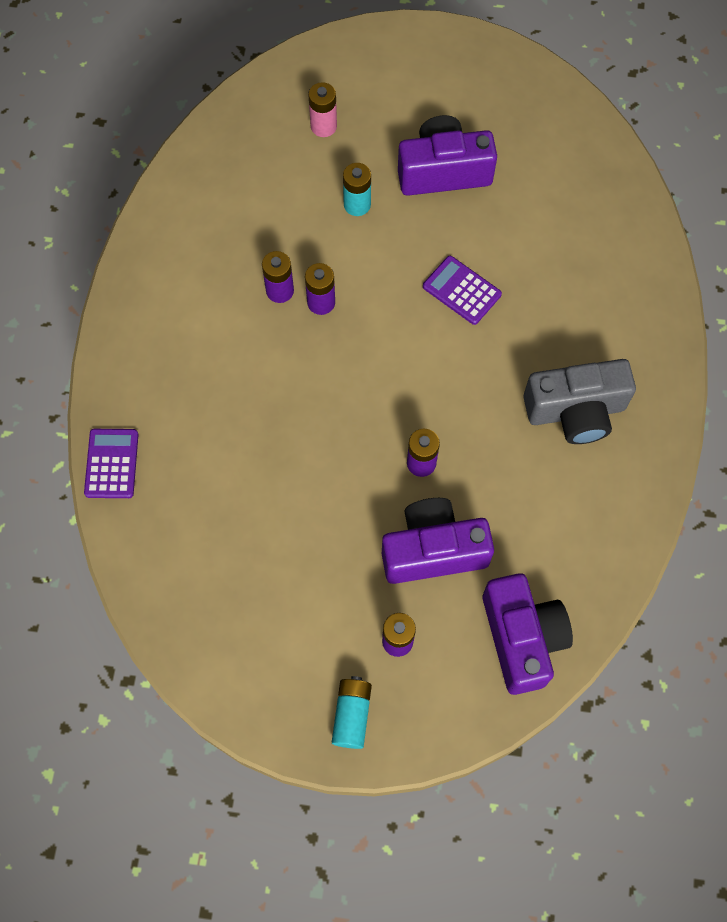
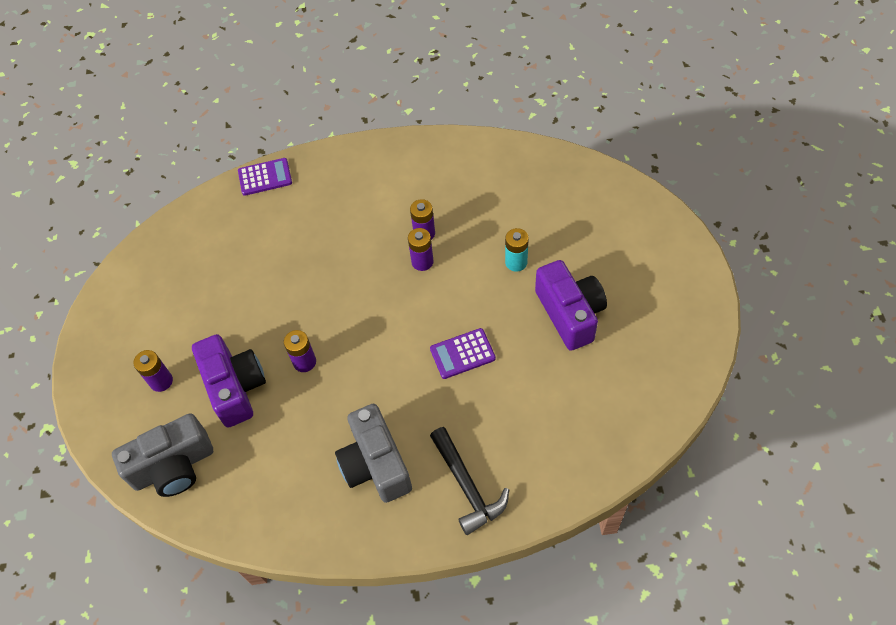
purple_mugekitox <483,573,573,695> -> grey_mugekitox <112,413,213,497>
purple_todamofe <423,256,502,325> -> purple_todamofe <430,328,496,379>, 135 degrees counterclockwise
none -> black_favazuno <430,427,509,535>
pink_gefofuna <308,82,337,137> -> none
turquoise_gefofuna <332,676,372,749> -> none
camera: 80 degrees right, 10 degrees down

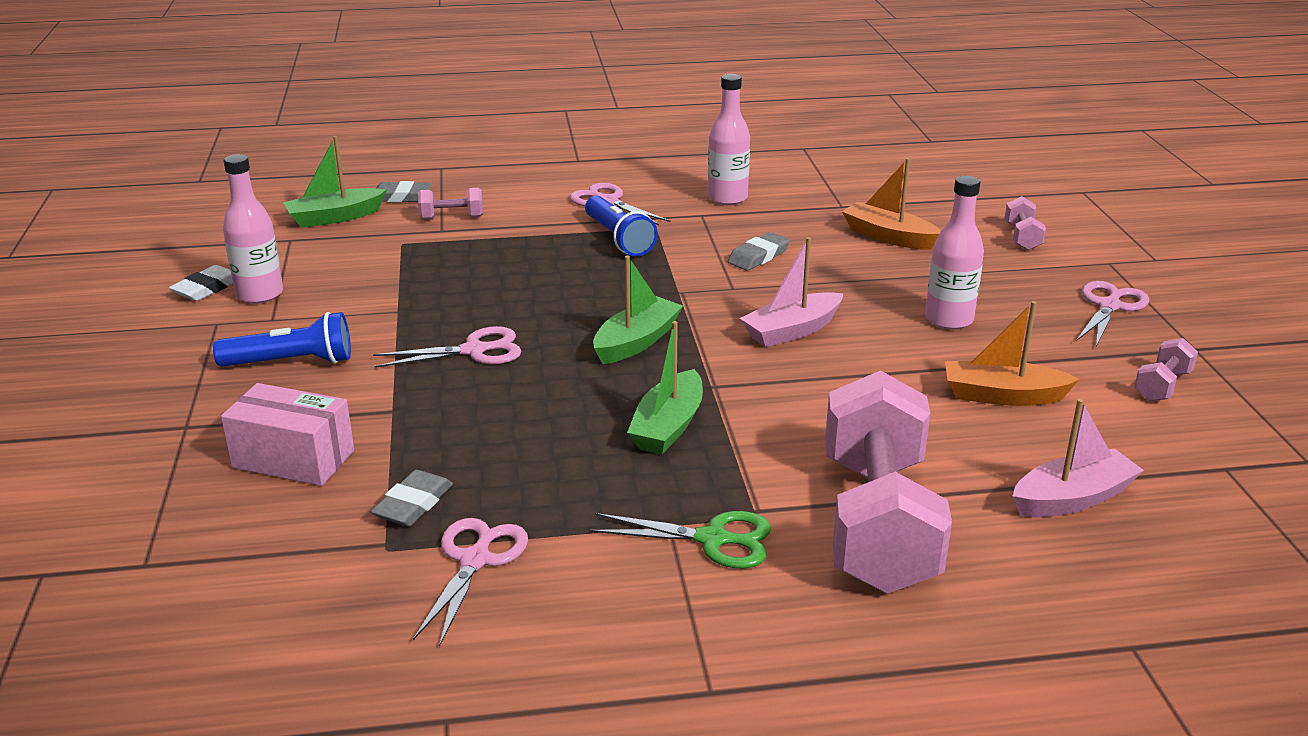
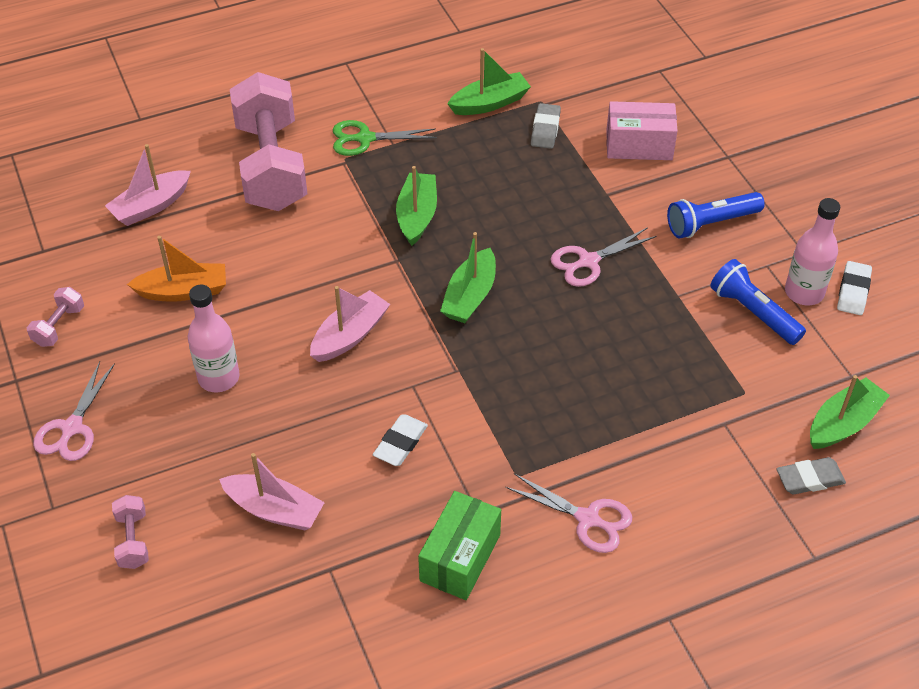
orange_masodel <842,158,941,250> -> pink_masodel <219,453,325,530>
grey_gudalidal <728,232,790,271> -> white_gudalidal <373,414,428,466>
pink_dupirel <708,74,750,205> -> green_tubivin <418,491,501,600>
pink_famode <413,518,528,647> -> green_masodel <448,48,531,115>
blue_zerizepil <585,196,658,256> -> blue_zerizepil <710,259,806,345>, moved
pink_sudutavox <418,188,483,219> -> none
camera: 165 degrees right, 20 degrees up

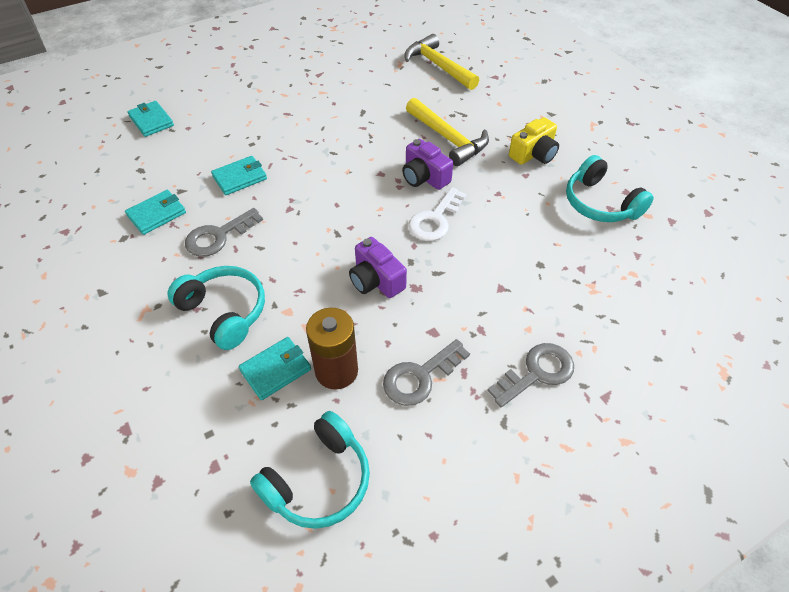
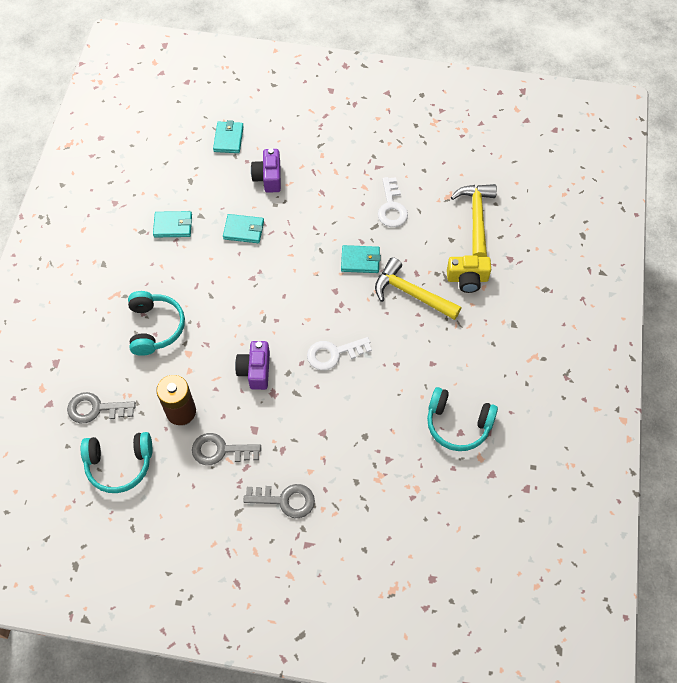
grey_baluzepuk <185,208,263,257> -> grey_baluzepuk <67,392,136,423>, moved
purple_mugekitox <402,139,453,190> -> purple_mugekitox <251,148,281,193>, moved
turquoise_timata <239,337,311,400> -> turquoise_timata <341,245,381,273>, moved
yellow_favazuno <406,98,489,166> -> yellow_favazuno <375,257,461,320>, 120 degrees clockwise
none -> white_baluzepuk <378,177,408,227>
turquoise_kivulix <566,155,654,222> -> turquoise_kivulix <427,387,498,451>, 75 degrees counterclockwise
yellow_mugekitox <509,117,559,165> -> yellow_mugekitox <447,256,491,293>, moved
camera: 40 degrees right, 10 degrees up

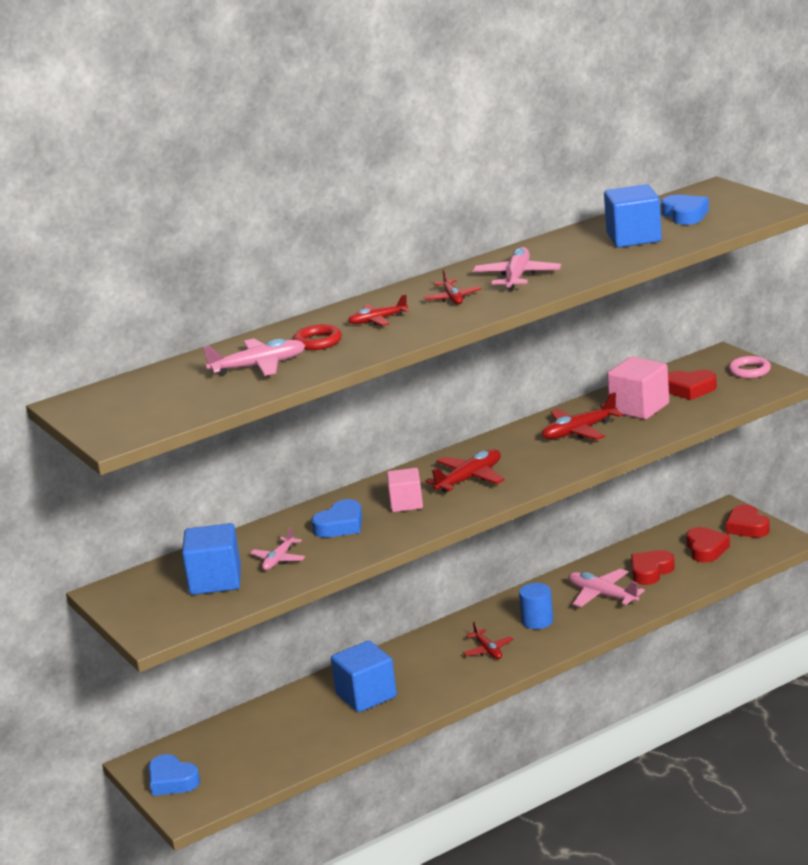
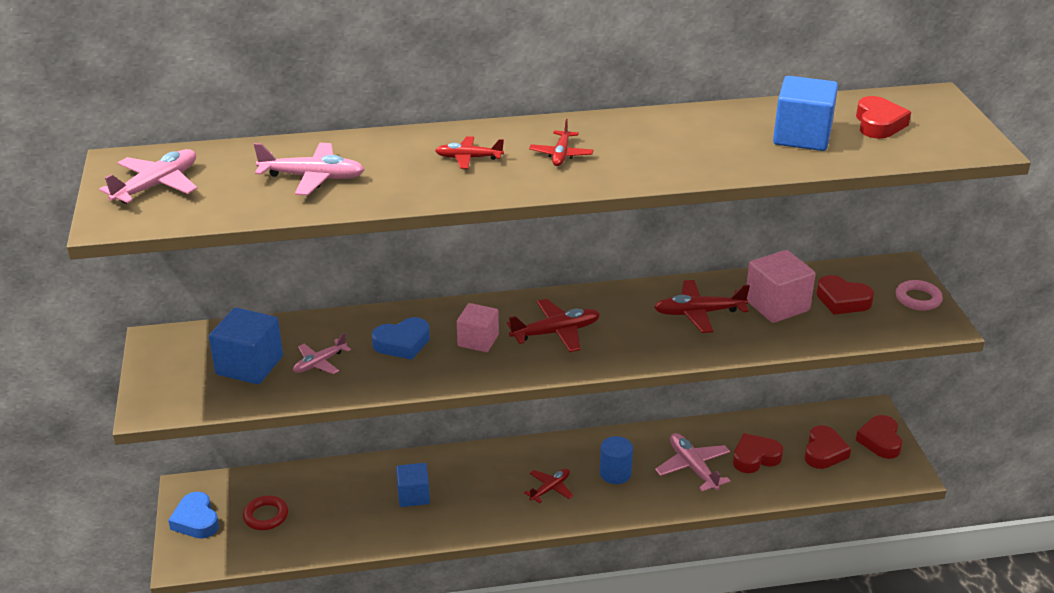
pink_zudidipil <473,247,562,291> -> pink_zudidipil <99,149,198,204>, moved
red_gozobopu <293,324,342,350> -> red_gozobopu <243,496,288,530>, moved
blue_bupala <331,640,397,712> -> blue_bupala <396,463,430,507>, x0.66
red_zudidipil <463,622,513,659> -> red_zudidipil <524,469,573,503>, 135 degrees counterclockwise
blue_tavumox <661,195,709,225> -> red_tavumox <856,96,911,139>
camera: 20 degrees right, 10 degrees up

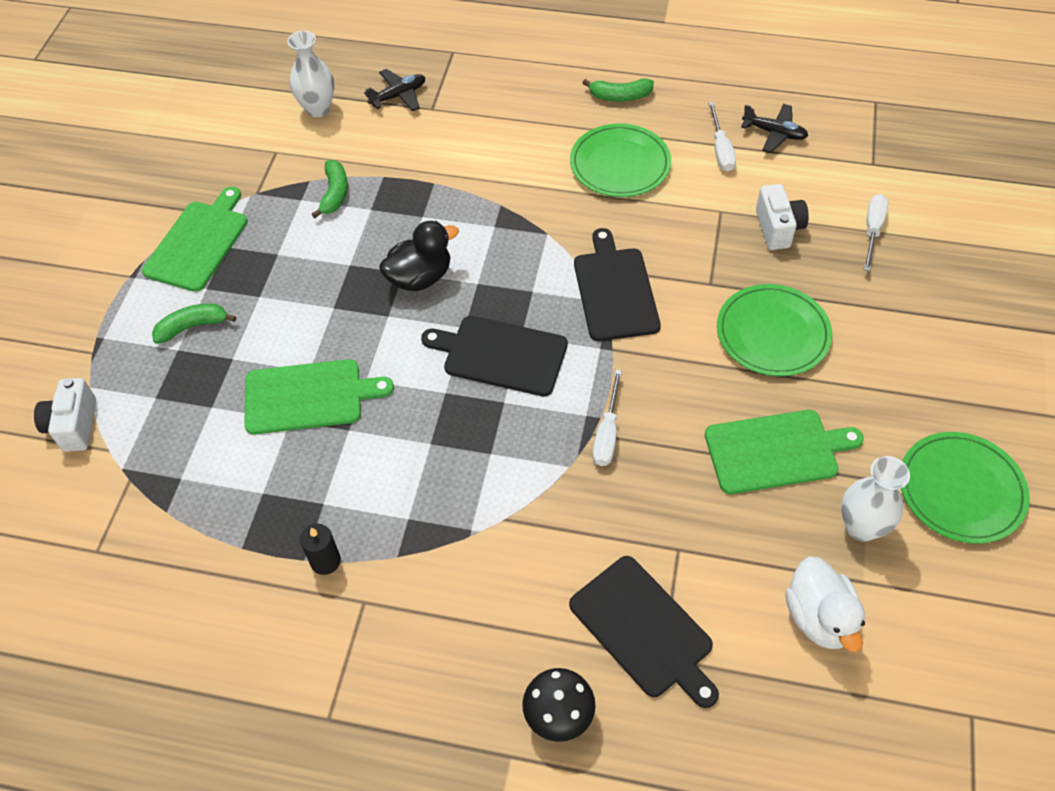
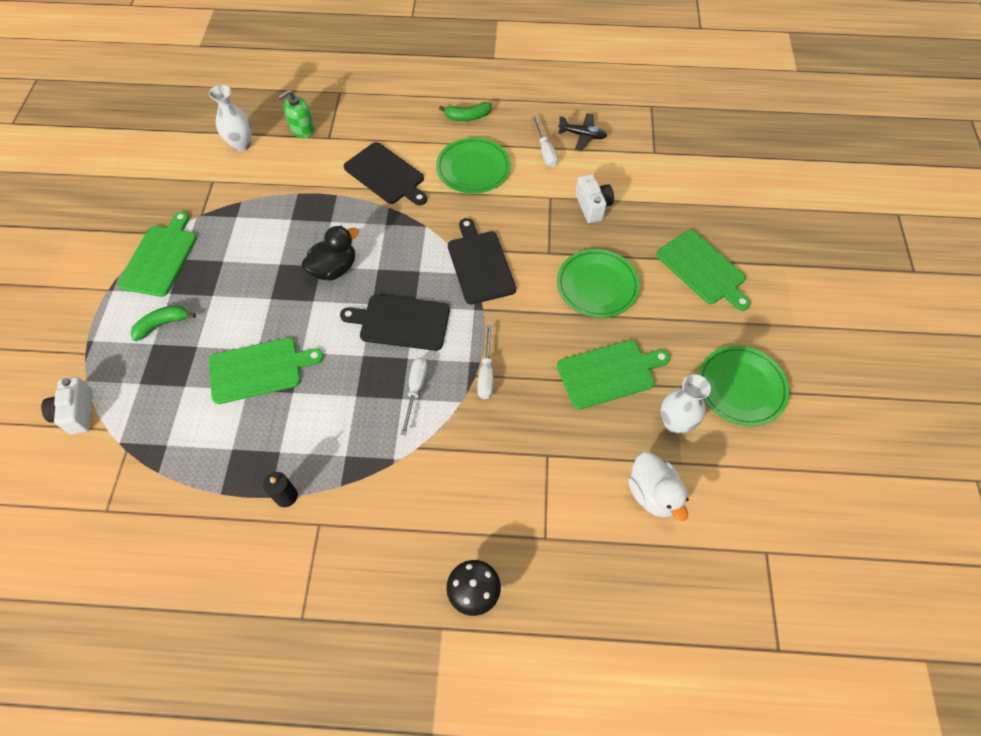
black_zudidipil <364,69,425,111> -> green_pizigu <278,90,315,138>
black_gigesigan <569,556,719,708> -> black_gigesigan <344,142,427,205>, moved
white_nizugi <864,194,888,271> -> white_nizugi <401,357,428,435>, moved
none -> green_gigesigan <656,230,751,311>
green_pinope <312,160,348,218> -> none
camera: 10 degrees left, 5 degrees up

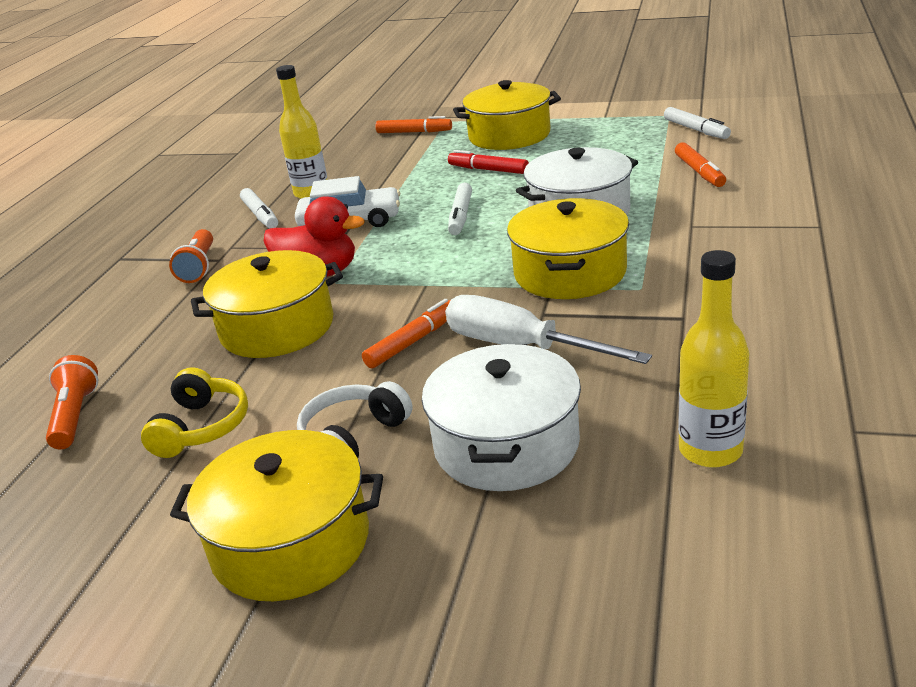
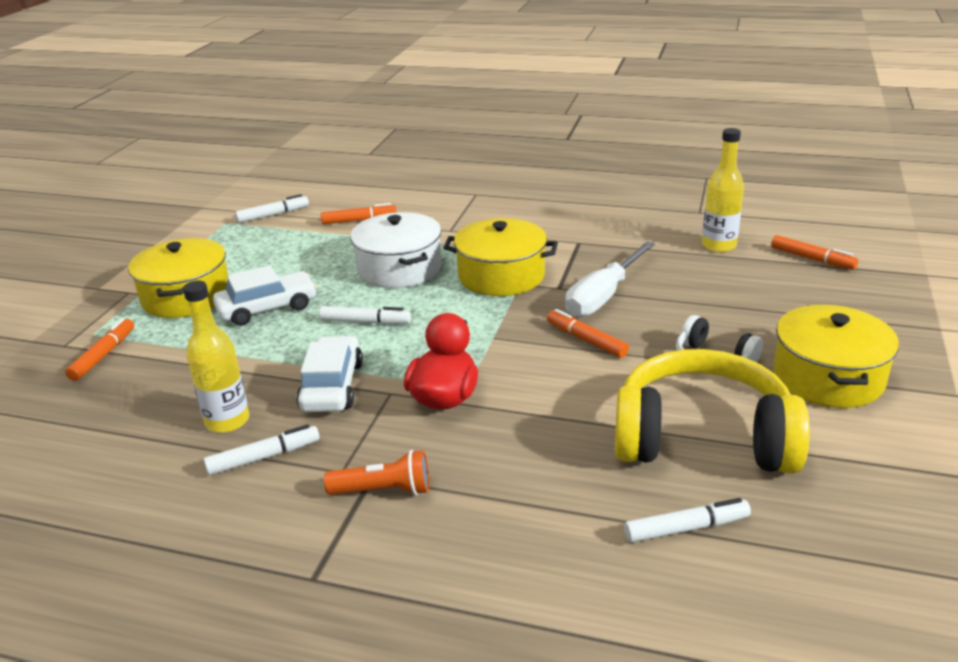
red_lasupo <448,150,529,174> -> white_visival <213,265,317,326>
yellow_kivulix <141,367,248,458> -> yellow_kivulix <614,349,810,474>, x2.02
orange_zerizepil <46,355,98,449> -> white_lasupo <624,498,751,543>
none -> orange_lasupo <771,235,858,270>
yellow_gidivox <191,250,343,358> -> none
white_gidivox <422,344,581,491> -> none
camera: 90 degrees left, 0 degrees up

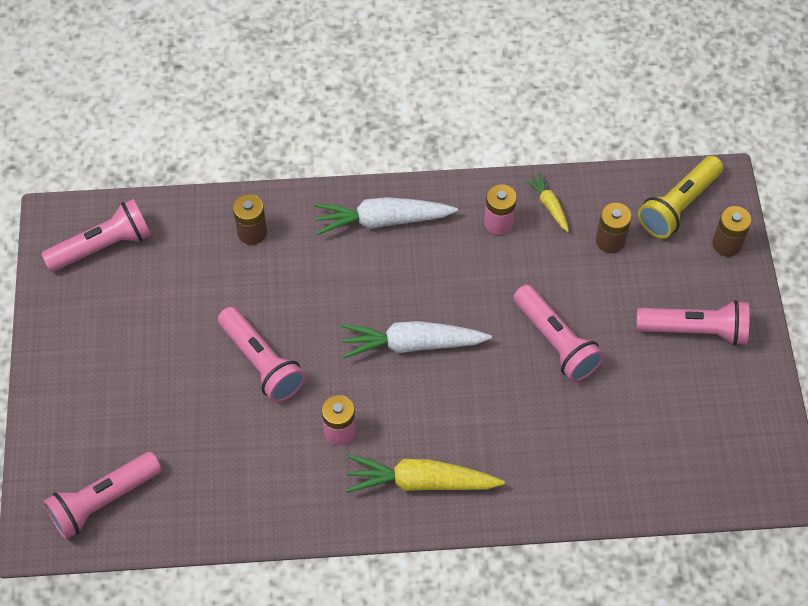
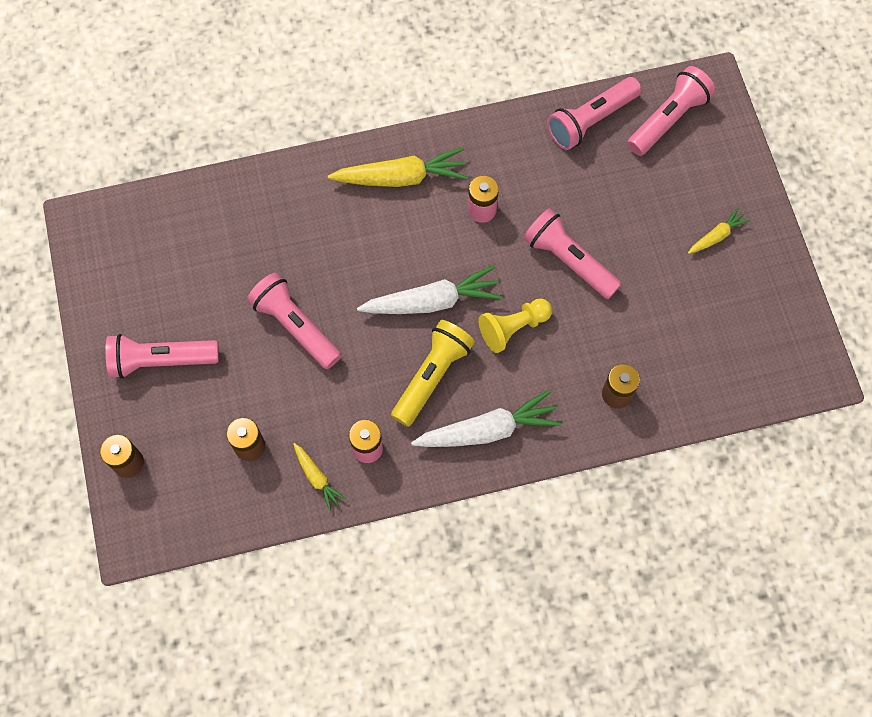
yellow_zerizepil <638,156,723,239> -> yellow_zerizepil <391,320,475,427>, moved
none -> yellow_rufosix <478,299,552,353>
pink_zerizepil <41,199,151,272> -> pink_zerizepil <547,77,641,150>, moved
none -> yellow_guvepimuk <688,207,750,254>
camera: 170 degrees right, 10 degrees up

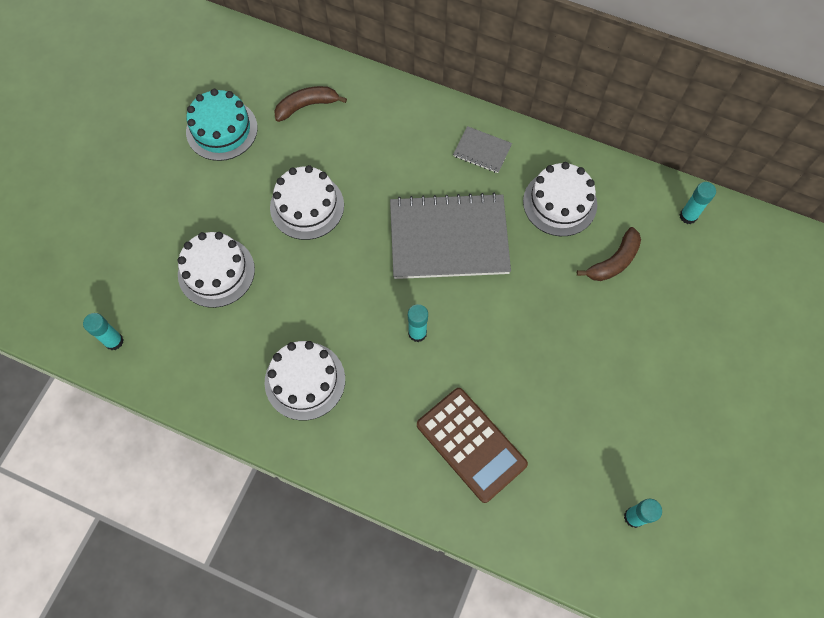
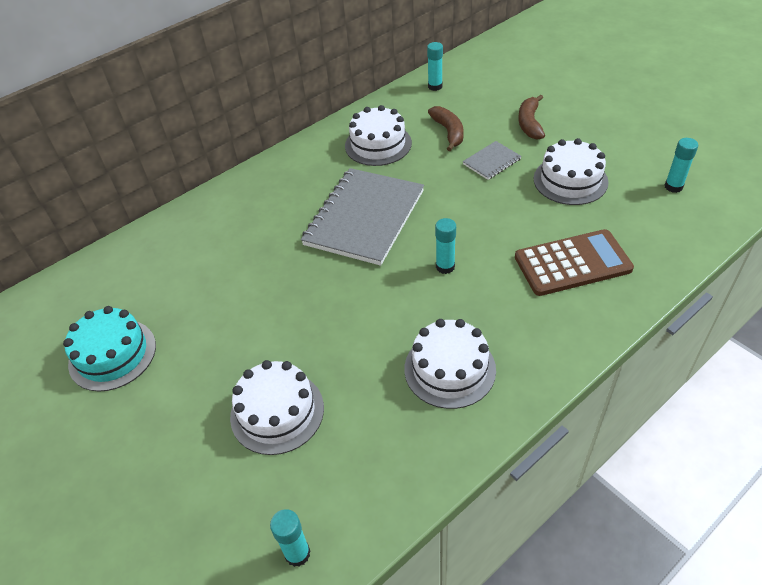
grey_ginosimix <453,126,512,173> -> grey_ginosimix <463,141,522,180>, moved
brown_pinope <274,86,347,122> -> brown_pinope <518,95,545,140>, moved
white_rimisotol <270,165,344,240> -> white_rimisotol <534,138,608,205>, moved
camera: 60 degrees left, 20 degrees down

